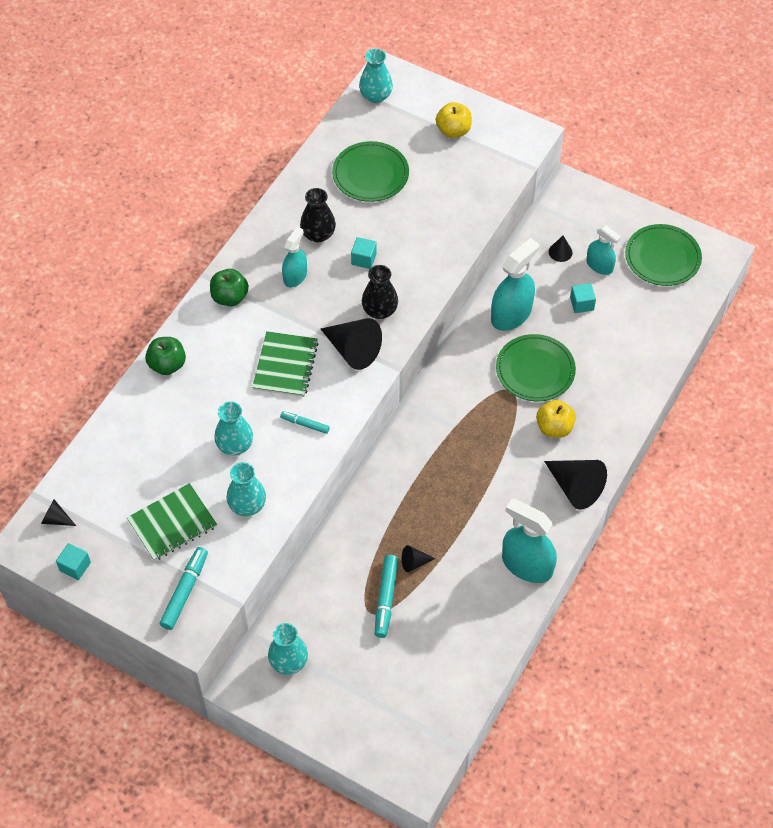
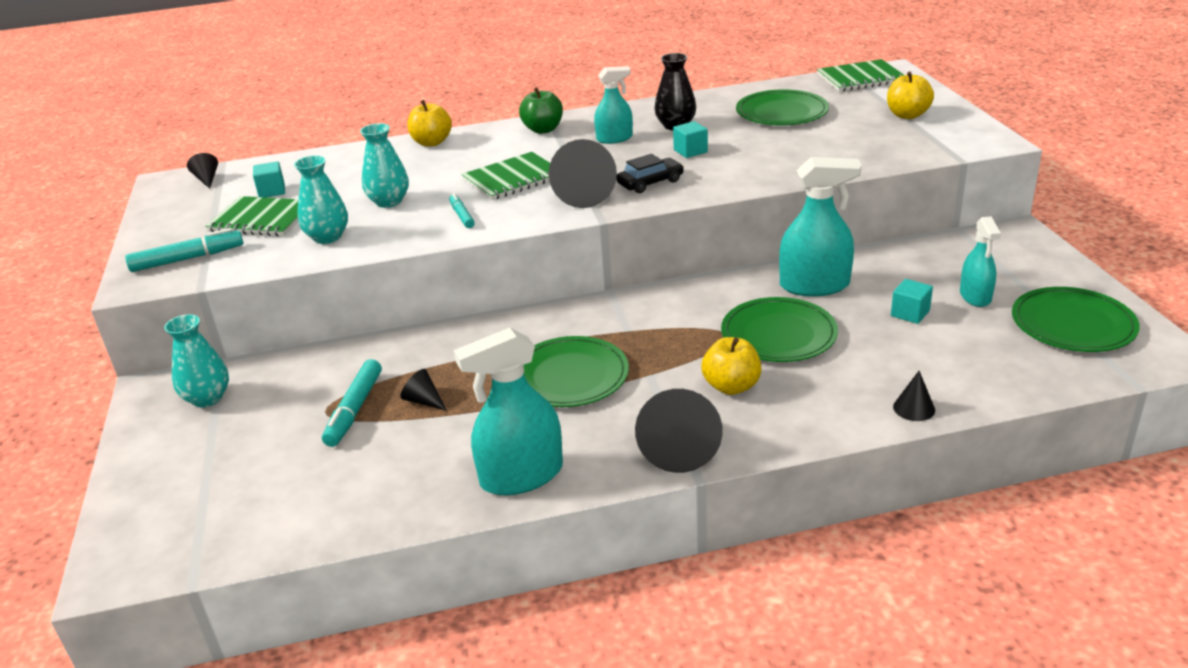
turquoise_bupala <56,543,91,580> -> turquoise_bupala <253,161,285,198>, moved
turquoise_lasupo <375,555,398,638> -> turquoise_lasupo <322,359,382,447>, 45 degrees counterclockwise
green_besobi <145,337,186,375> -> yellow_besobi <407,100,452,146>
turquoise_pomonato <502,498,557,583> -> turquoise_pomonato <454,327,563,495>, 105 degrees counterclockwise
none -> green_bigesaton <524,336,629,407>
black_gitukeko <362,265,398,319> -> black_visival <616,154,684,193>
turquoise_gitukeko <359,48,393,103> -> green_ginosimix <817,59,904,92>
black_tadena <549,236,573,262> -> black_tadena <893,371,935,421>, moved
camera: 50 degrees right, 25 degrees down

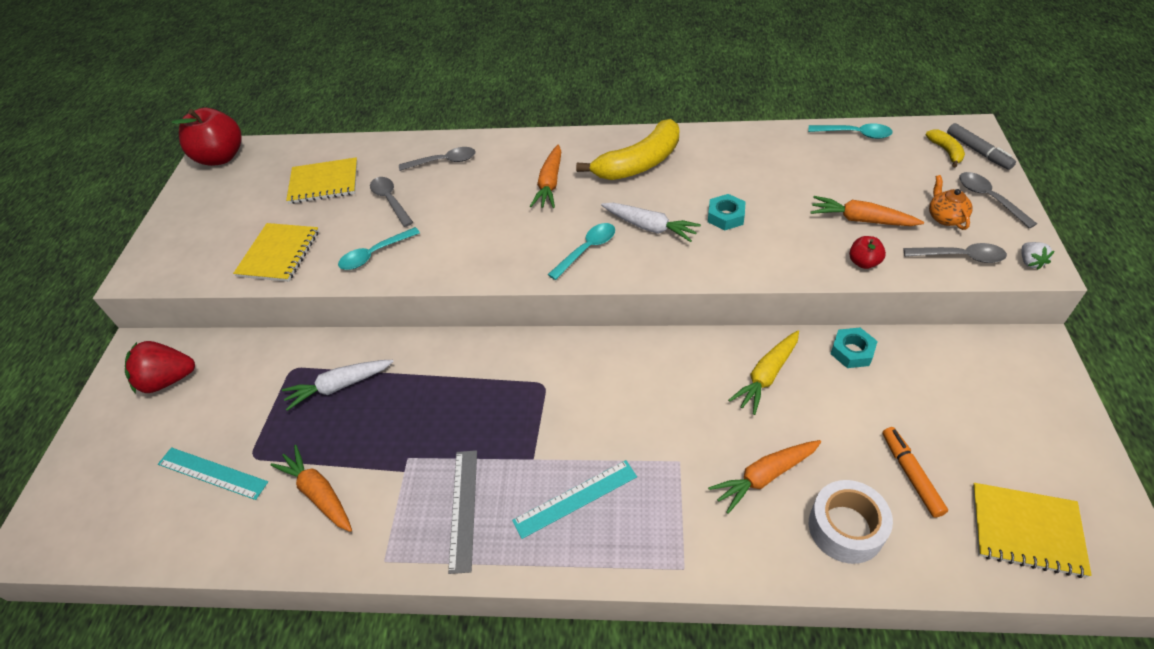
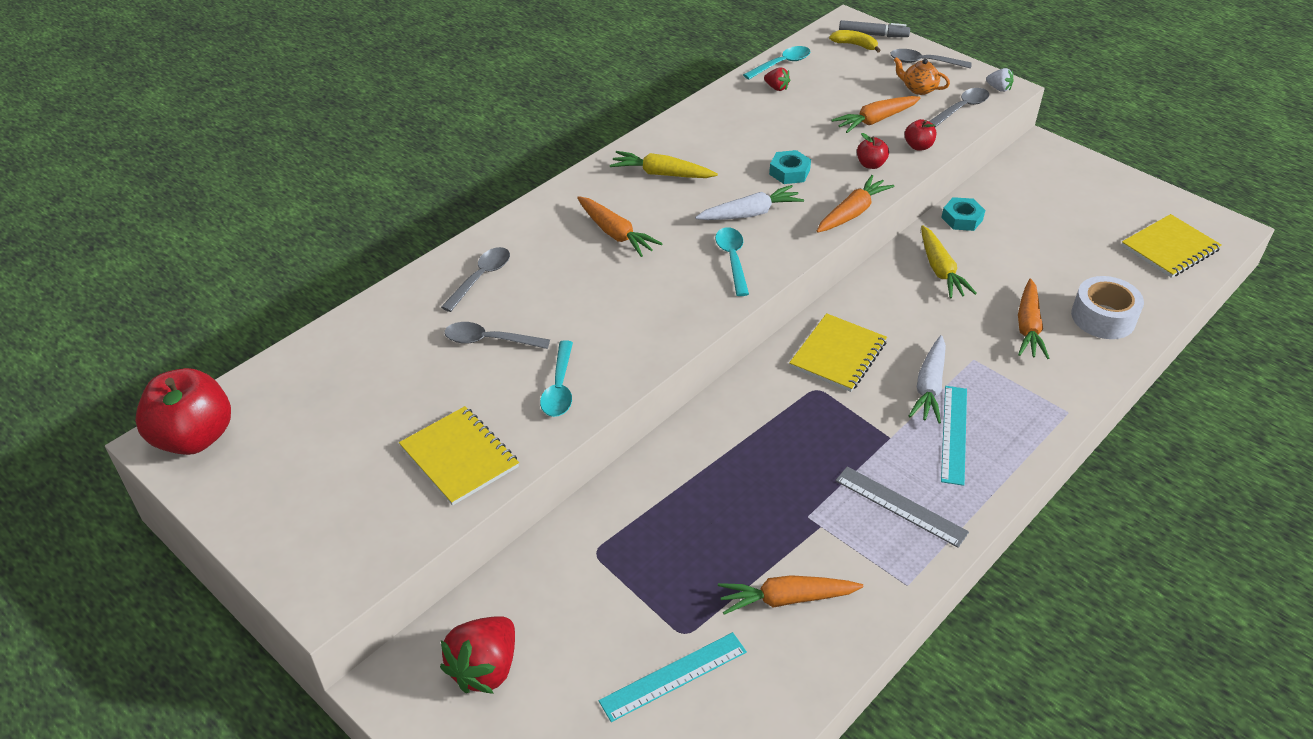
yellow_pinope <576,119,679,180> -> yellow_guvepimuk <610,151,718,178>
none -> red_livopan <764,68,790,91>
yellow_ginosimix <286,157,358,204> -> yellow_ginosimix <789,313,887,392>, moved
none -> orange_guvepimuk <817,175,894,233>
none -> red_besobi <857,133,889,169>
white_guvepimuk <282,360,394,411> -> white_guvepimuk <909,335,946,423>, moved
orange_lasupo <883,427,948,518> -> none
camera: 55 degrees left, 5 degrees down

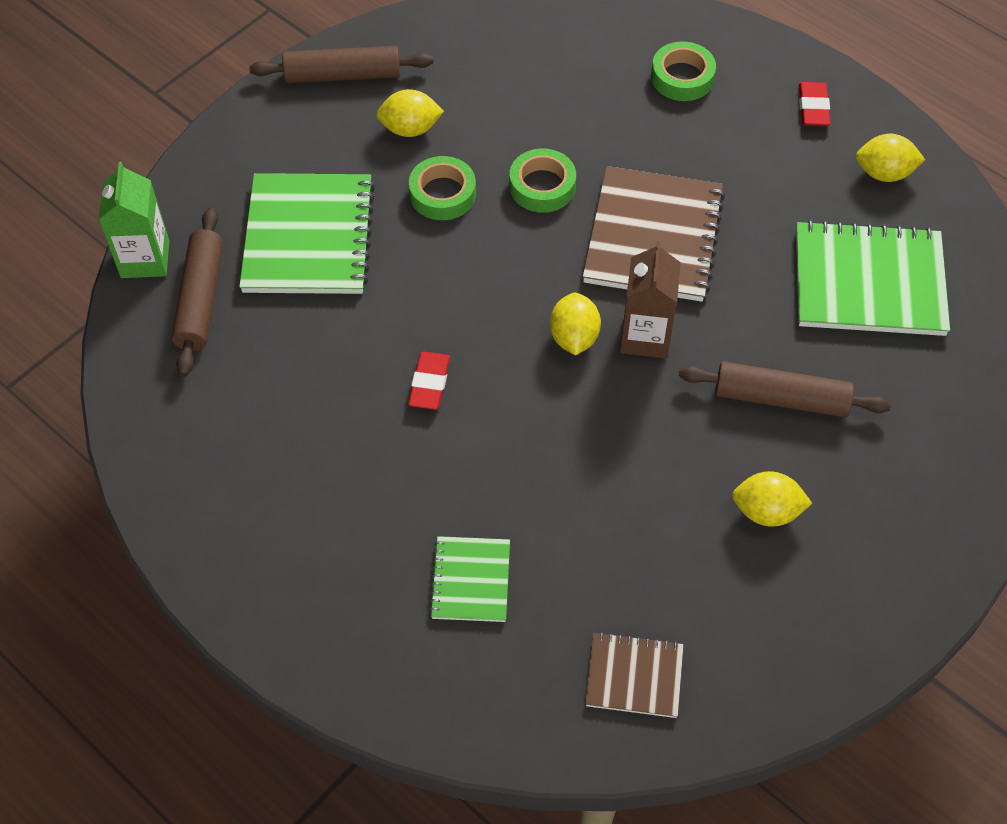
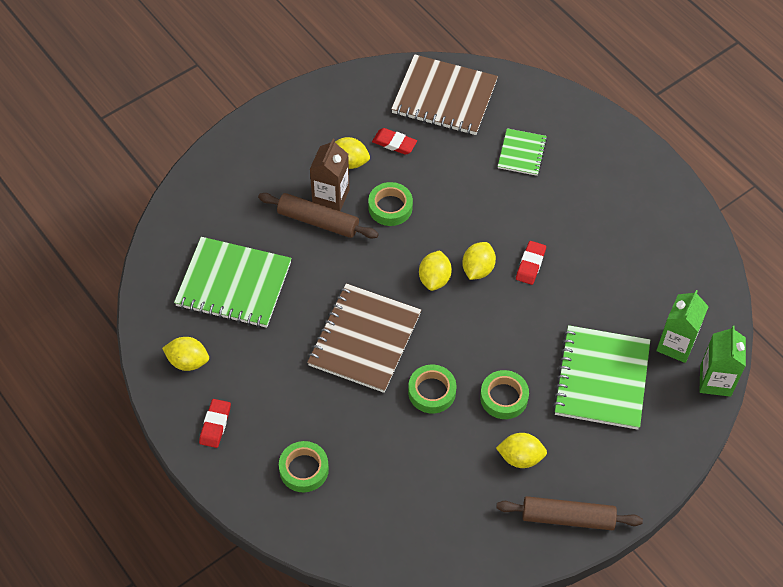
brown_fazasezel <620,241,681,358> -> brown_fazasezel <310,139,349,211>, moved
none -> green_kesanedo <368,182,413,226>
none -> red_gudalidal <372,128,417,155>
brown_ginosimix <586,632,684,718> -> brown_ginosimix <391,54,498,135>, x1.87
none -> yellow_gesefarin <462,242,496,280>
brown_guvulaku <172,208,223,377> -> green_fazasezel <656,290,709,363>
camera: 170 degrees left, 0 degrees up

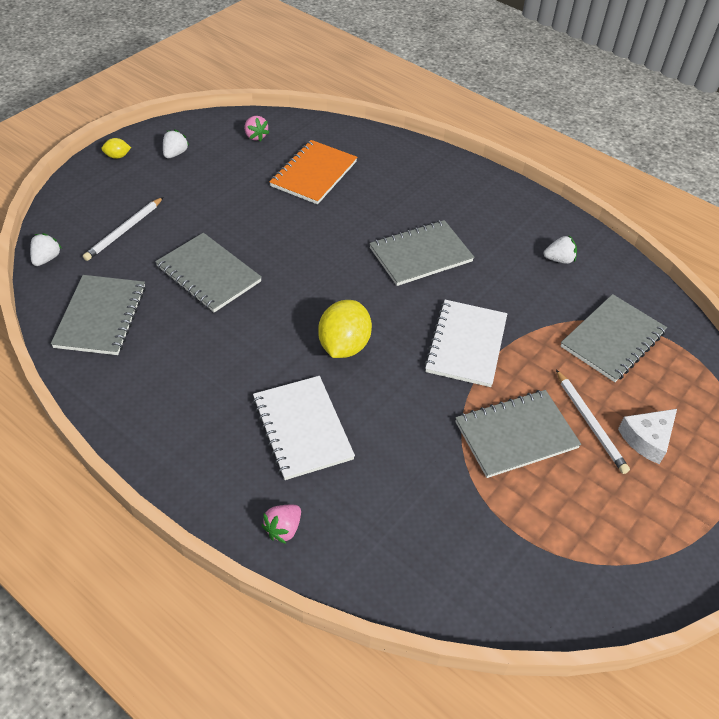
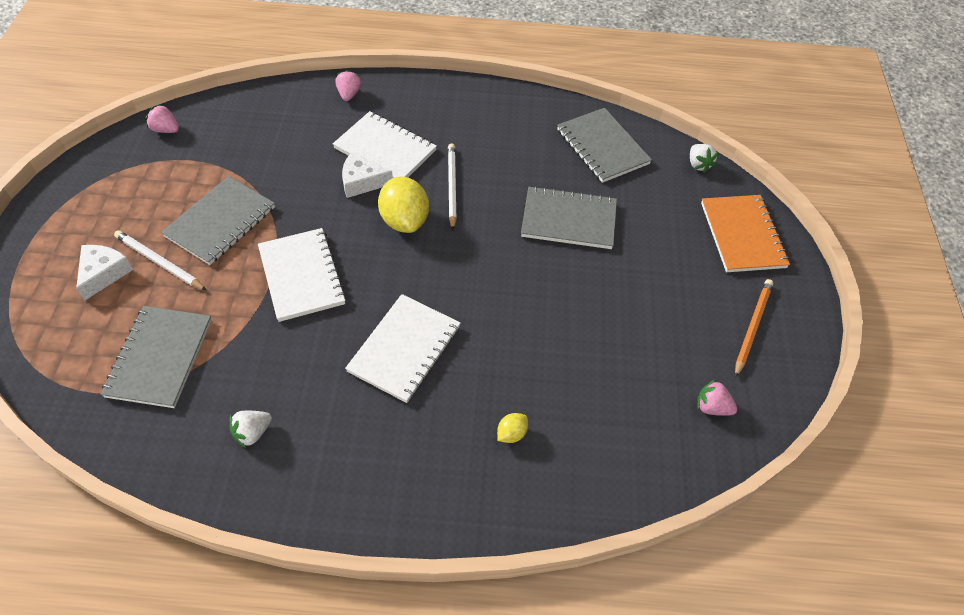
none -> pink_livopan <146,104,179,133>
none -> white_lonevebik <342,152,393,198>
grey_ginosimix <369,220,474,286> -> white_ginosimix <345,294,461,403>
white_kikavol <83,197,163,261> -> white_kikavol <448,143,457,230>, moved
yellow_gesefarin <101,138,131,159> -> yellow_gesefarin <497,413,528,443>, moved
orange_ginosimix <269,140,357,205> -> orange_ginosimix <701,195,790,272>, moved
white_livopan <163,129,189,158> -> orange_kikavol <735,279,773,378>
camera: 145 degrees right, 5 degrees up

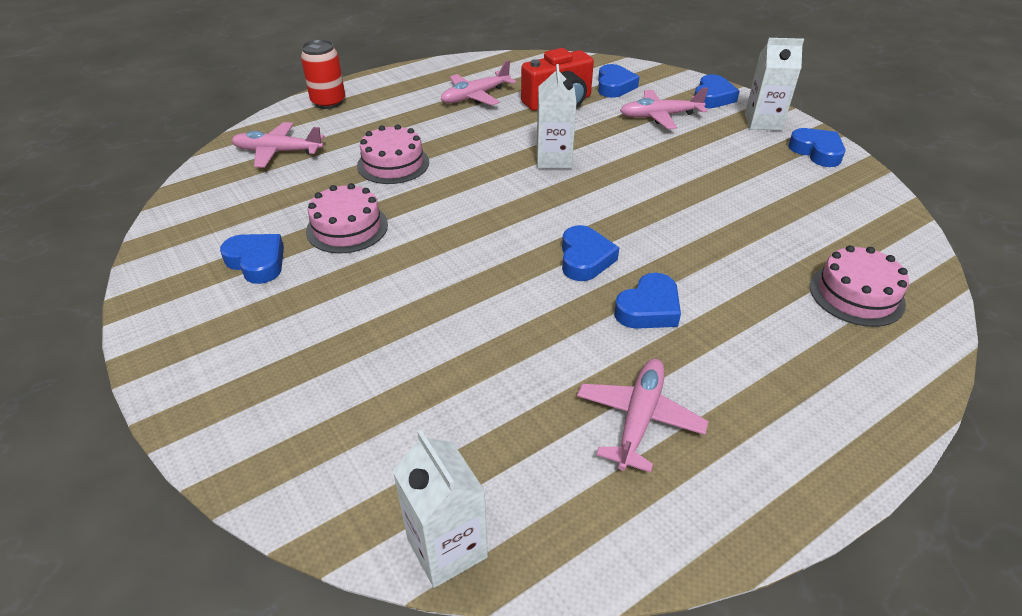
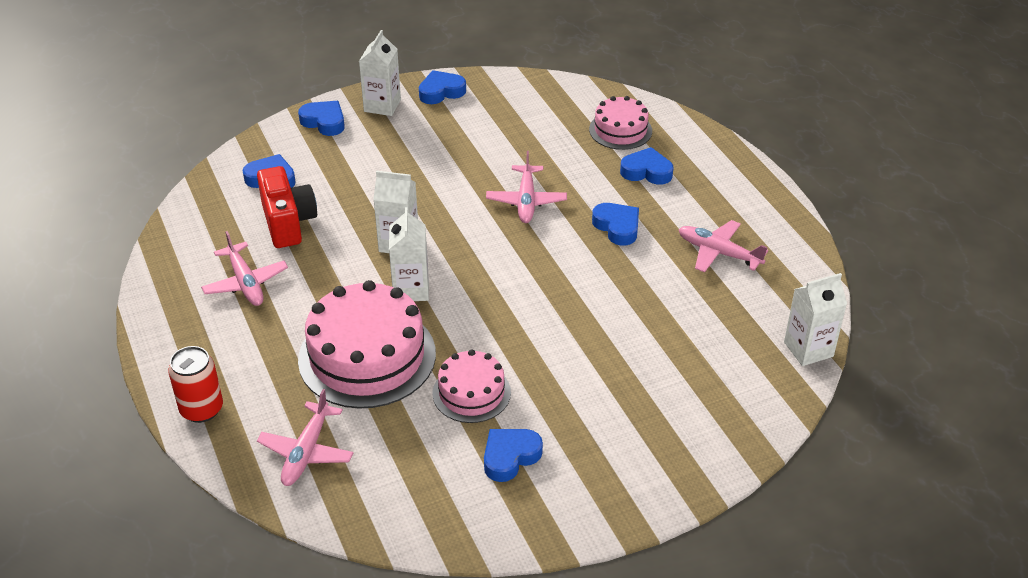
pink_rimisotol <357,124,429,184> -> pink_rimisotol <298,280,436,409>, x1.80
none -> white_fazasezel <389,207,429,301>
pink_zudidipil <620,87,708,129> -> pink_zudidipil <486,151,567,223>, moved
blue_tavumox <562,225,619,281> -> blue_tavumox <620,147,673,185>, moved
camera: 80 degrees left, 0 degrees up

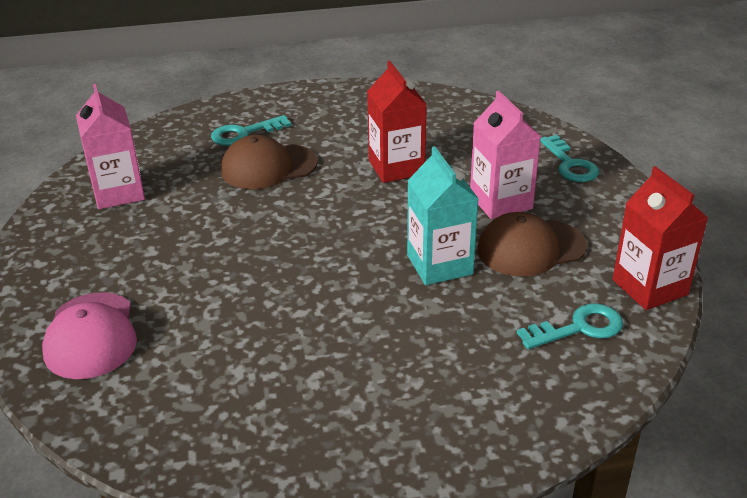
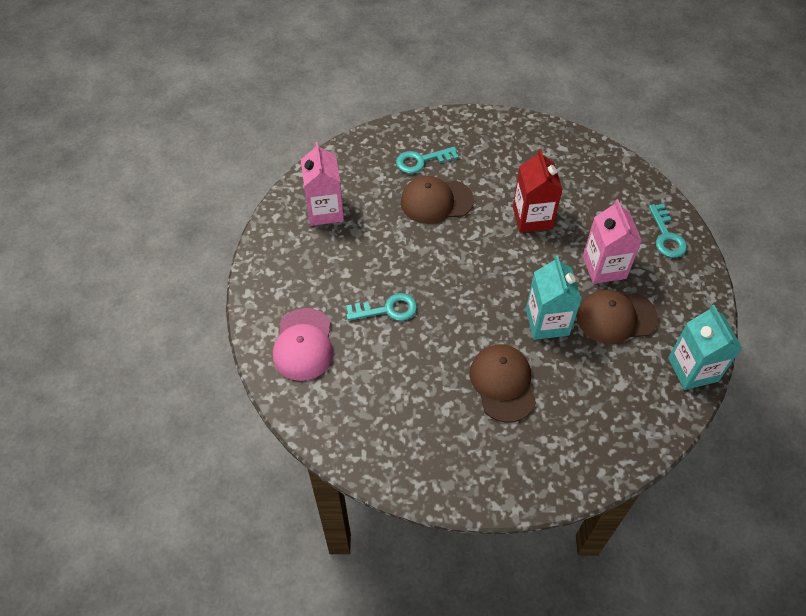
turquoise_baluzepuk <517,303,623,349> -> turquoise_baluzepuk <346,293,417,321>, moved
none -> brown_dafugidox <470,344,536,423>
red_fazasezel <613,166,708,310> -> turquoise_fazasezel <668,305,742,390>
camera: 10 degrees right, 20 degrees up

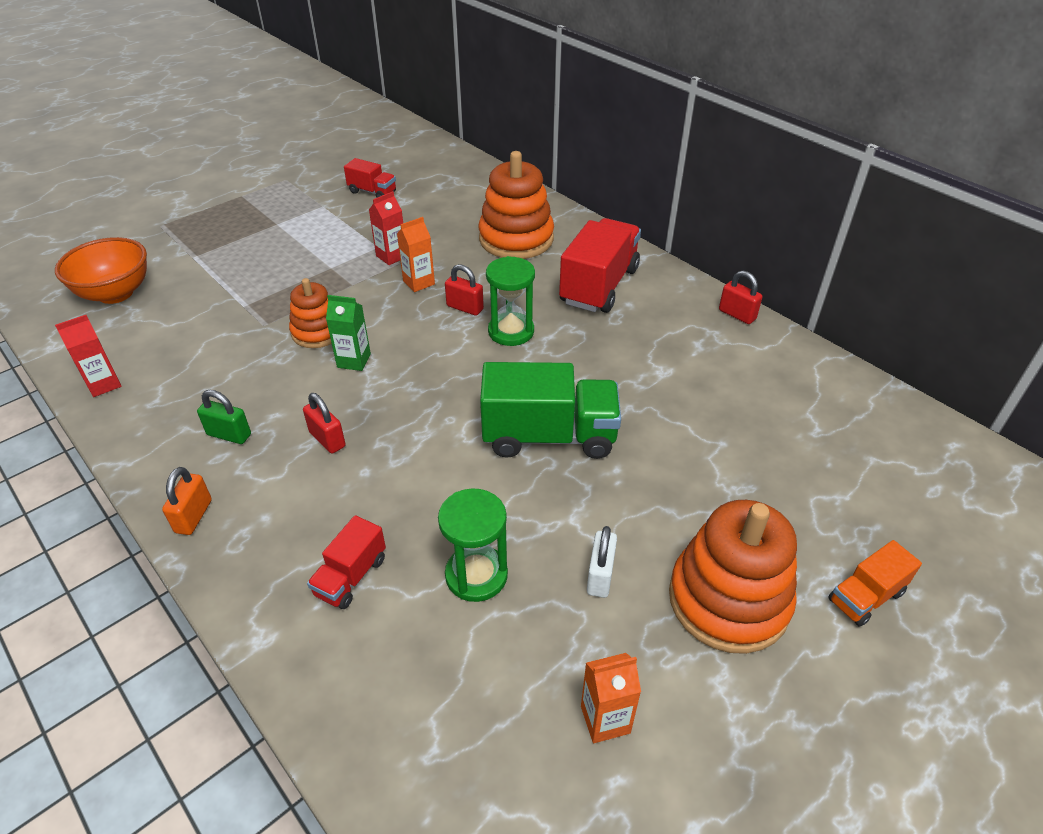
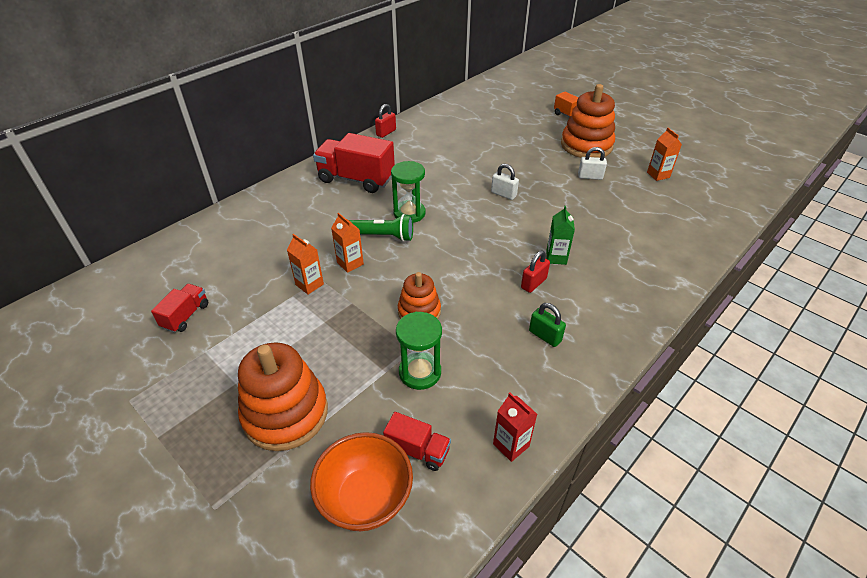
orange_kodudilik <479,151,554,259> -> orange_kodudilik <238,342,328,451>, moved
red_fazasezel <369,191,403,265> -> orange_fazasezel <287,234,324,295>
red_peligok <445,264,484,316> -> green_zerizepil <349,214,413,242>
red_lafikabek <307,515,386,609> -> red_lafikabek <383,412,451,471>, moved
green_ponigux <438,488,508,602> -> green_ponigux <396,312,442,390>, moved
green_lafikabek <480,362,621,459> -> white_peligok <491,164,519,200>
green_peligok <197,390,251,444> -> green_peligok <529,303,566,347>, 60 degrees counterclockwise
green_fazasezel <326,295,371,371> -> green_fazasezel <546,206,575,265>, moved
orange_peligok <162,467,212,535> -> none
camera: 95 degrees left, 0 degrees up

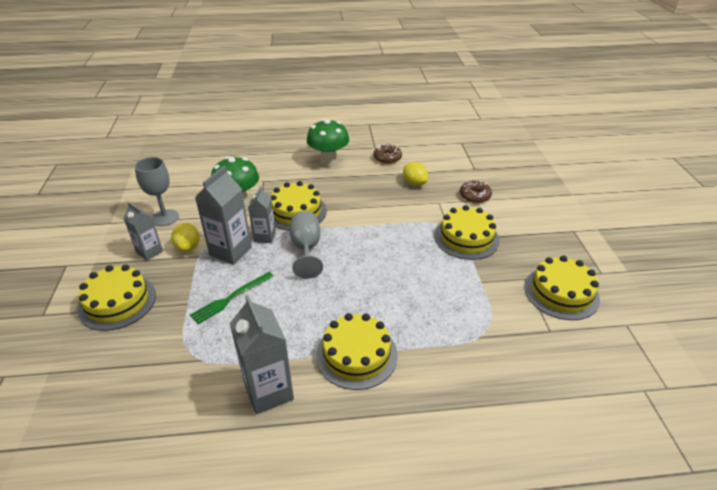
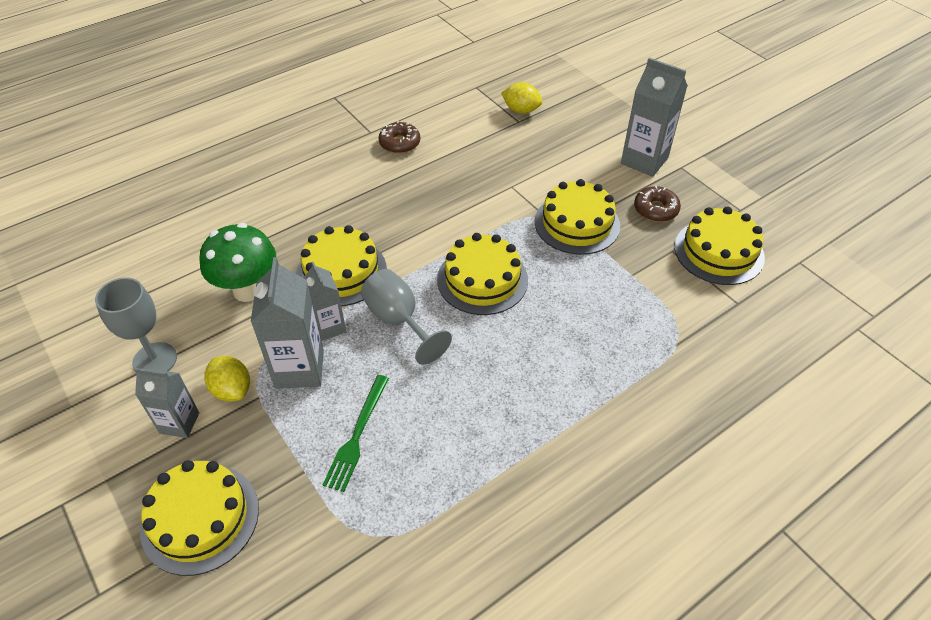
yellow_rimisotol <316,313,398,390> -> yellow_rimisotol <437,233,528,315>, moved
yellow_gesefarin <403,162,428,186> -> yellow_gesefarin <501,82,543,114>, moved
grey_fazasezel <230,295,294,414> -> grey_fazasezel <621,58,688,177>, moved
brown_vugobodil <460,181,492,203> -> brown_vugobodil <634,186,681,222>, moved
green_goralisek <307,119,349,167> -> none
camera: 30 degrees left, 10 degrees up

